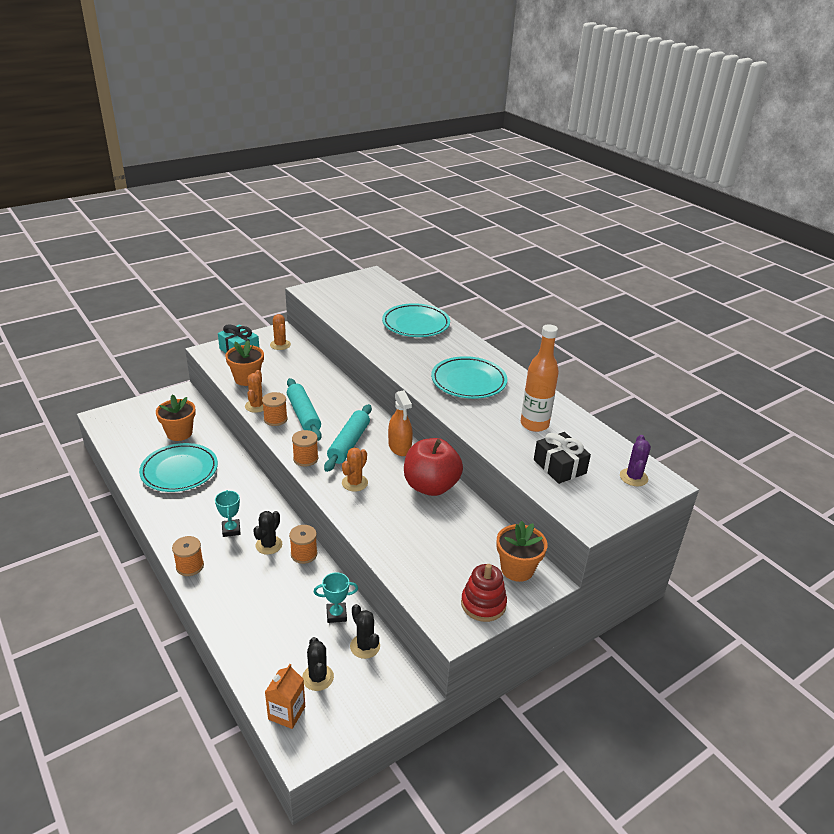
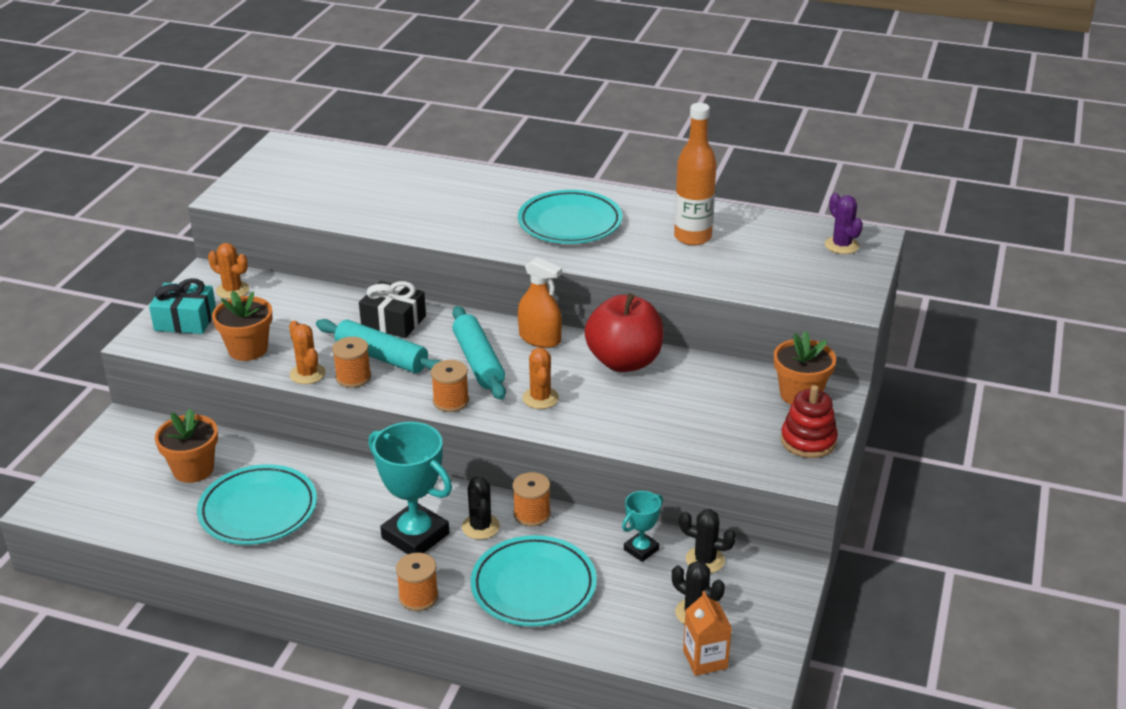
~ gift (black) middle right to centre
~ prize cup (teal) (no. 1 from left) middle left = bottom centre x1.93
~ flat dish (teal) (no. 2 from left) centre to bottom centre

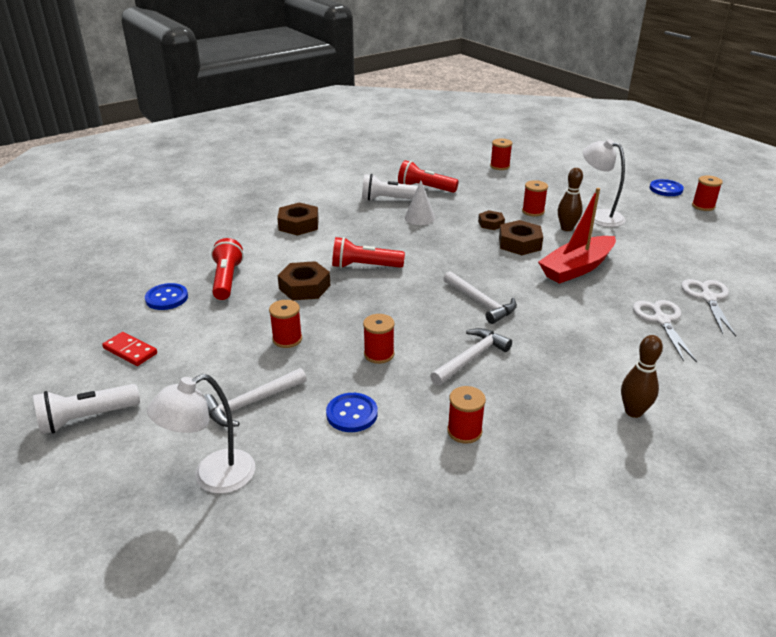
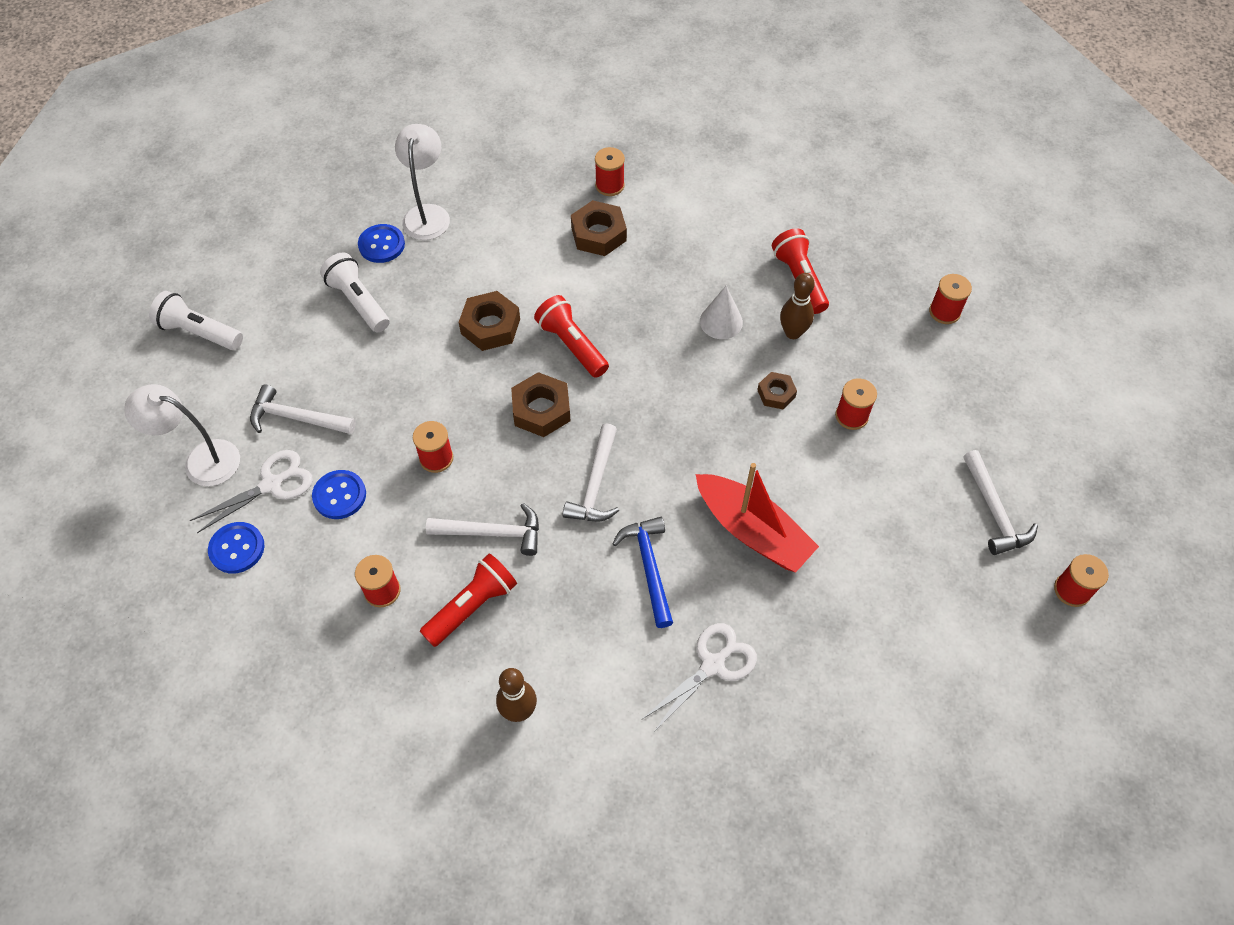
~ scissors (white) (no. 2 from left in the first image) middle right to scissors (white) (no. 1 from left) middle left
~ sewing button (blue) (no. 3 from left in the first image) top right to sewing button (blue) (no. 1 from left) middle left
~ pocket torch (white) (no. 2 from left) top centre to top left
~ lamp (white) (no. 2 from left) top right to top centre
~ pocket torch (red) (no. 1 from left) middle left to centre
~ hex nut (dark brown) (no. 4 from left in the first image) middle right to hex nut (dark brown) (no. 2 from left) centre
~ reel of thread (red) (no. 1 from left in the first image) centre to reel of thread (red) (no. 3 from left) top centre
+ carpenter's hammer (blue) centre
~ sailboat (red) middle right = centre 150 degrees counterclockwise
~ tenpin (dark brown) (no. 1 from left in the first image) top right to tenpin (dark brown) (no. 2 from left) top centre
+ carpenter's hammer (white) (no. 4 from left) middle right
- domino tile (red) middle left

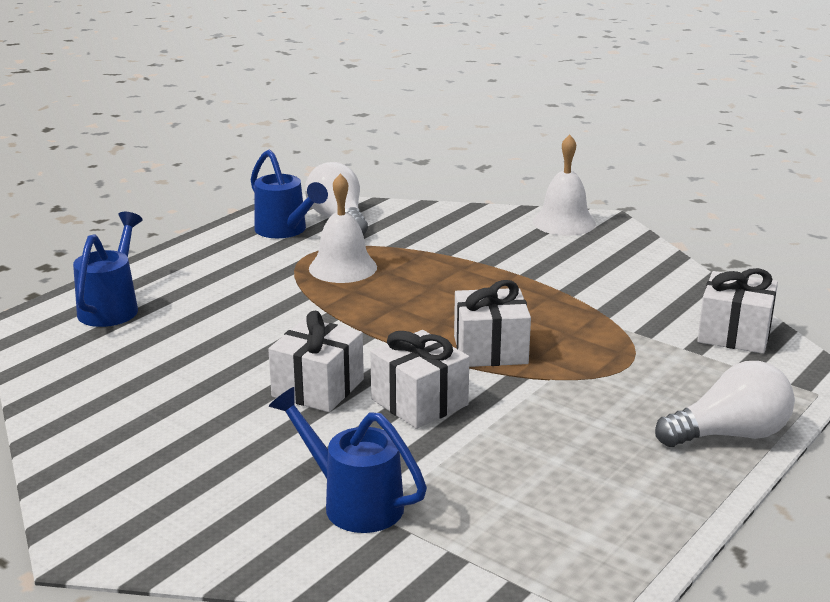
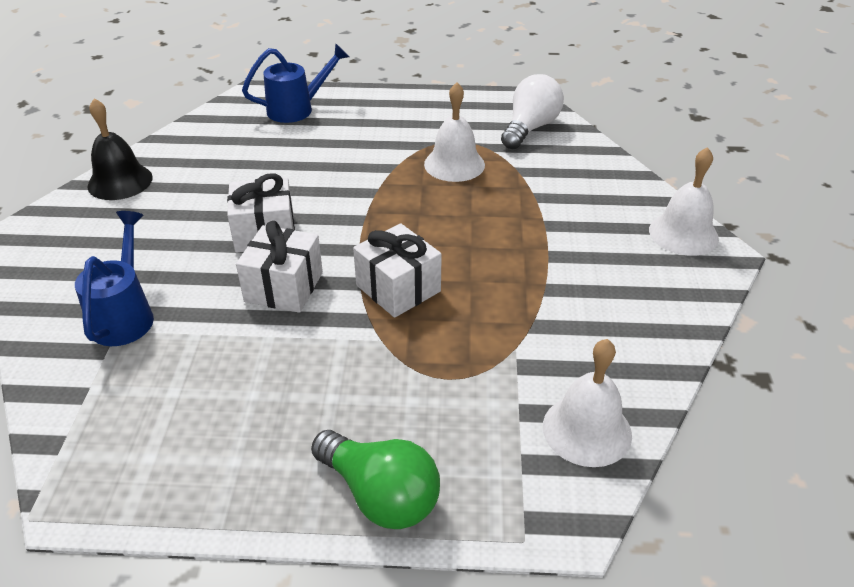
+ bell (black) top left
~ bulb (white) (no. 2 from left) bottom right to bulb (leaf-green) bottom centre
~ gift (white) (no. 4 from left) middle right to bell (white) (no. 2 from left) bottom right
- sprinkling can (blue) (no. 2 from left) top centre

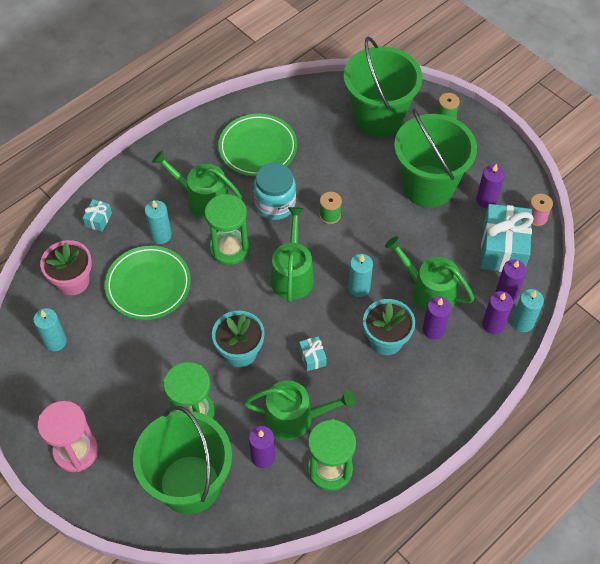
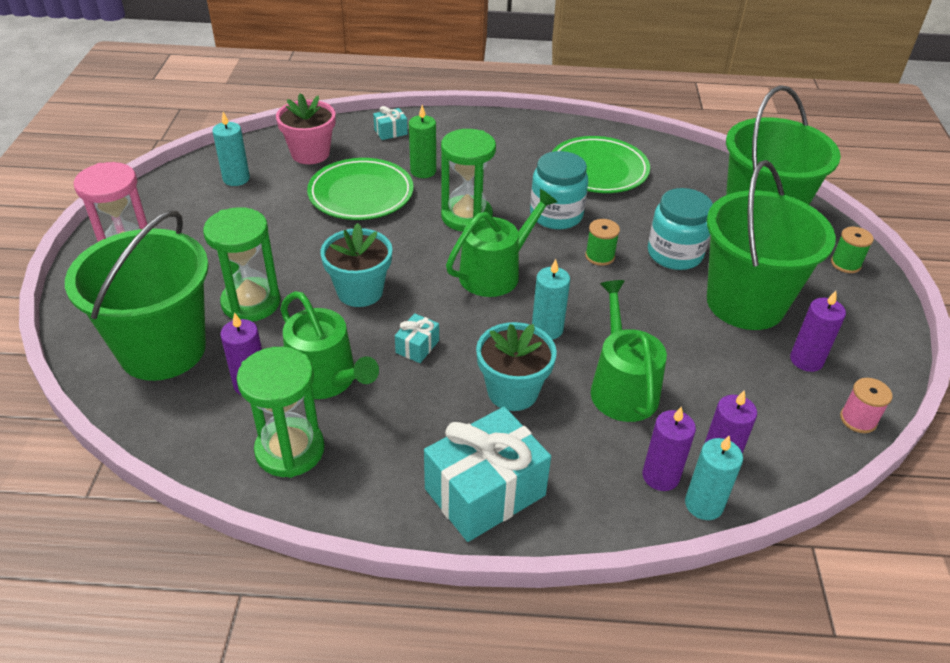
~ candle (teal) (no. 2 from left) middle left to candle (leaf-green) top centre
~ gift (teal) (no. 3 from left) middle right to bottom centre
+ jar (teal) (no. 2 from left) middle right
- sprinkling can (leaf-green) (no. 1 from left) top left
- candle (purple) (no. 2 from left) middle right

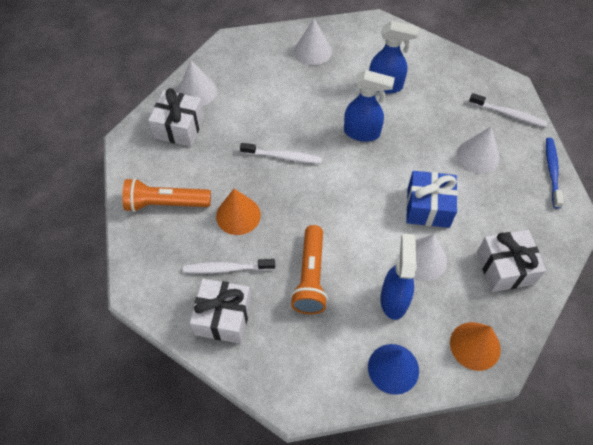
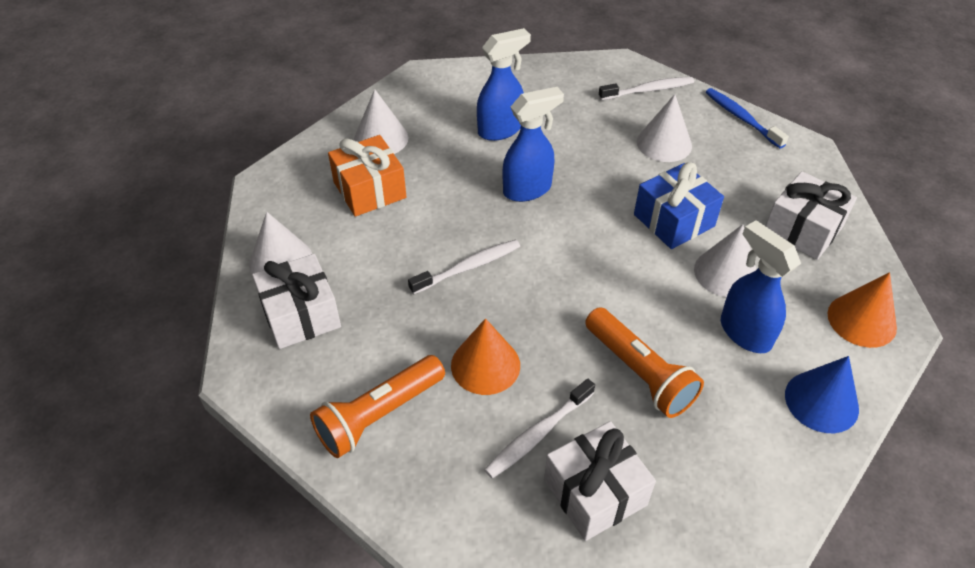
+ gift (orange) top centre

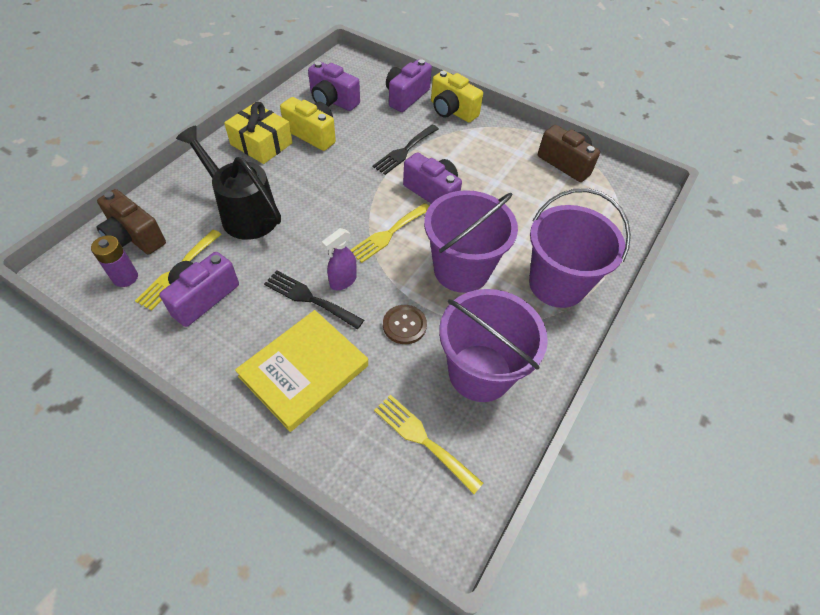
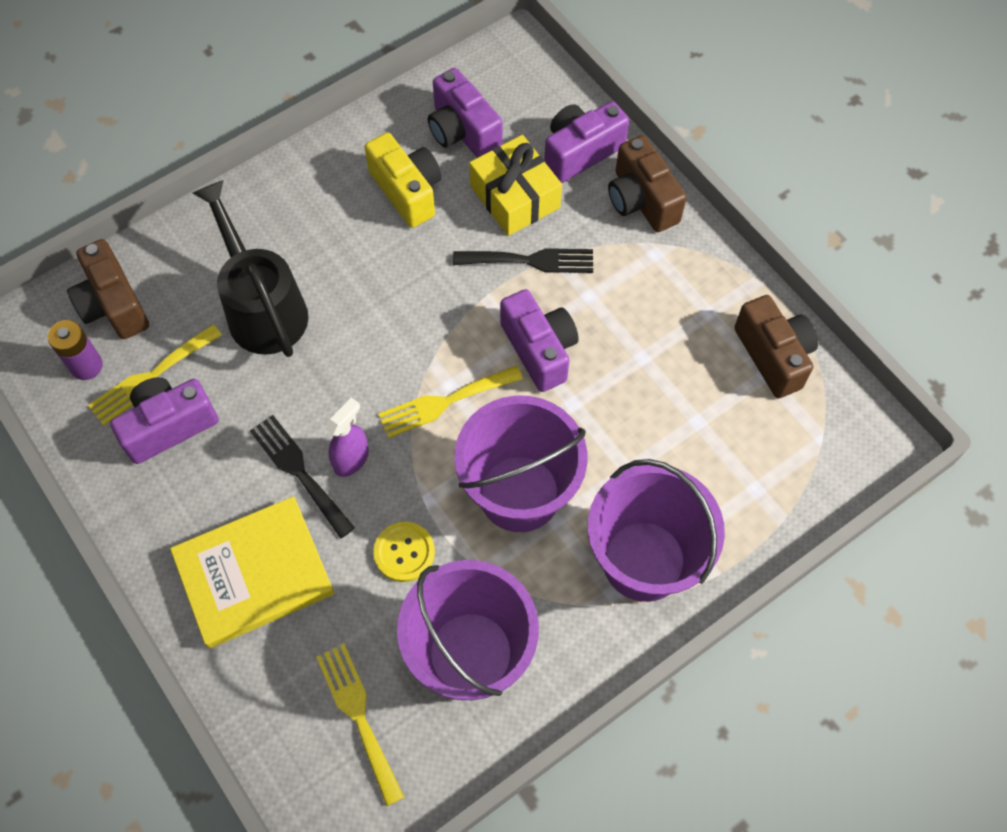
~ sprayer (purple) centre = centre 150 degrees clockwise
~ sewing button (dark brown) centre to sewing button (yellow) centre
~ table fork (black) (no. 2 from left) top centre = top centre 150 degrees counterclockwise
~ gift (yellow) top left to top centre
~ camera (yellow) (no. 2 from left) top centre to camera (dark brown) (no. 2 from left) top centre

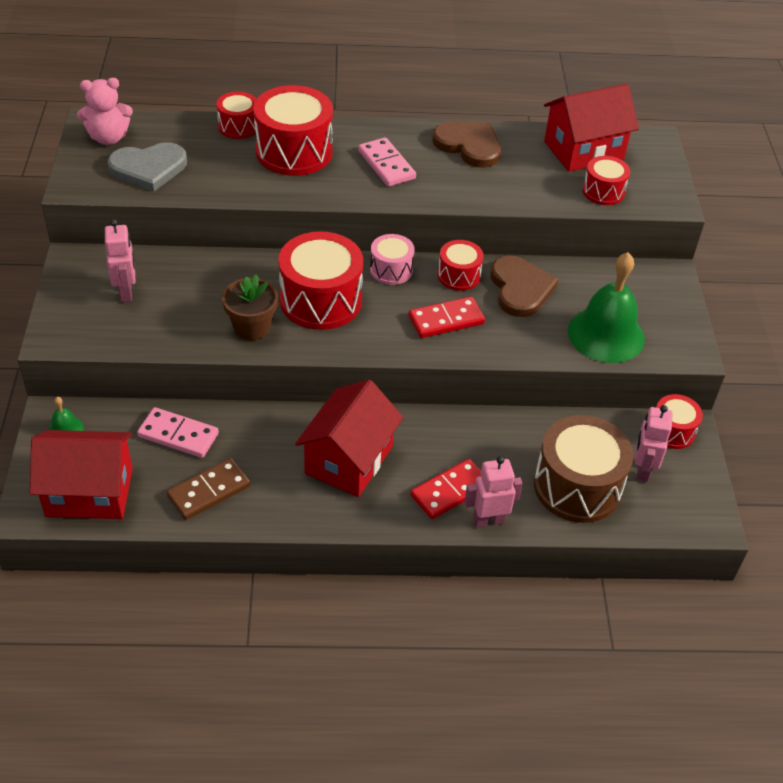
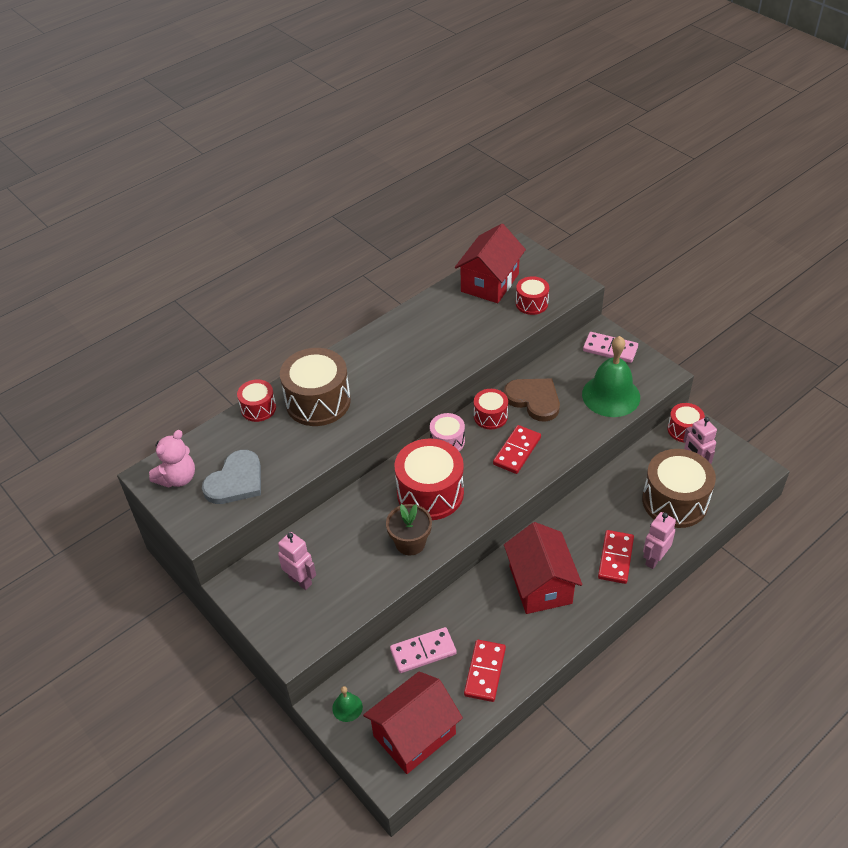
~ drum (red) (no. 2 from left) top centre to drum (dark brown) (no. 1 from left) centre
~ domino tile (dark brown) middle left to domino tile (red) (no. 1 from left) bottom centre
~ domino tile (rose-pink) (no. 2 from left) top centre to middle right
- heart shape (dark brown) (no. 1 from left) top centre

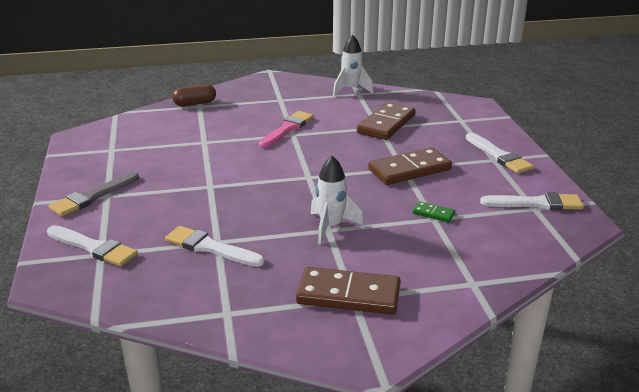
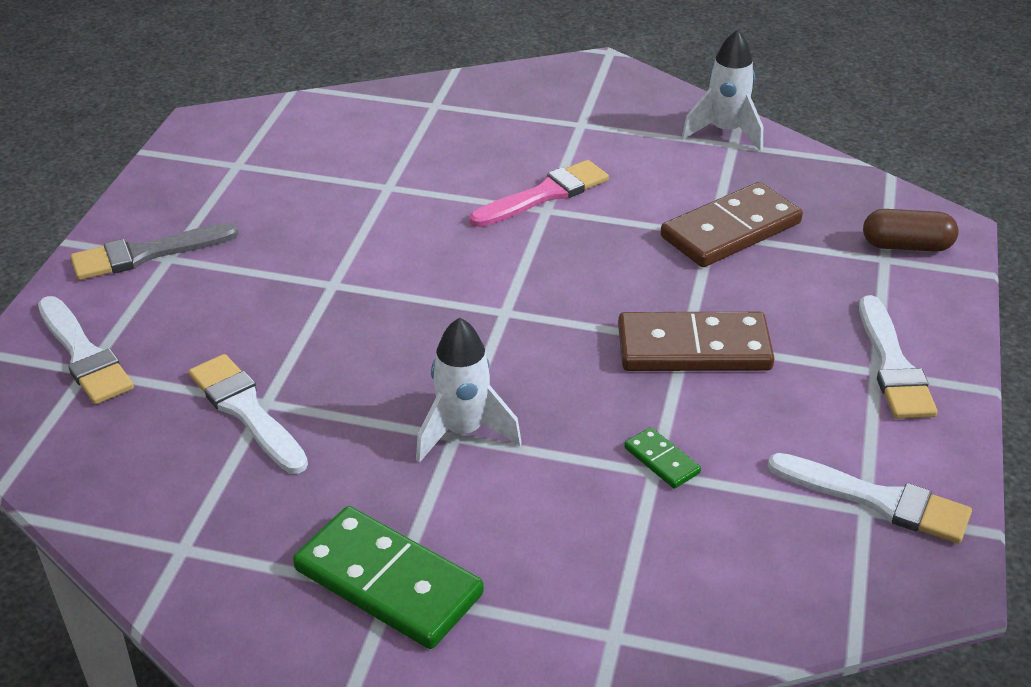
~ domino tile (dark brown) (no. 1 from left) bottom centre to domino tile (leaf-green) (no. 1 from left) bottom centre
~ pill (dark brown) top left to middle right

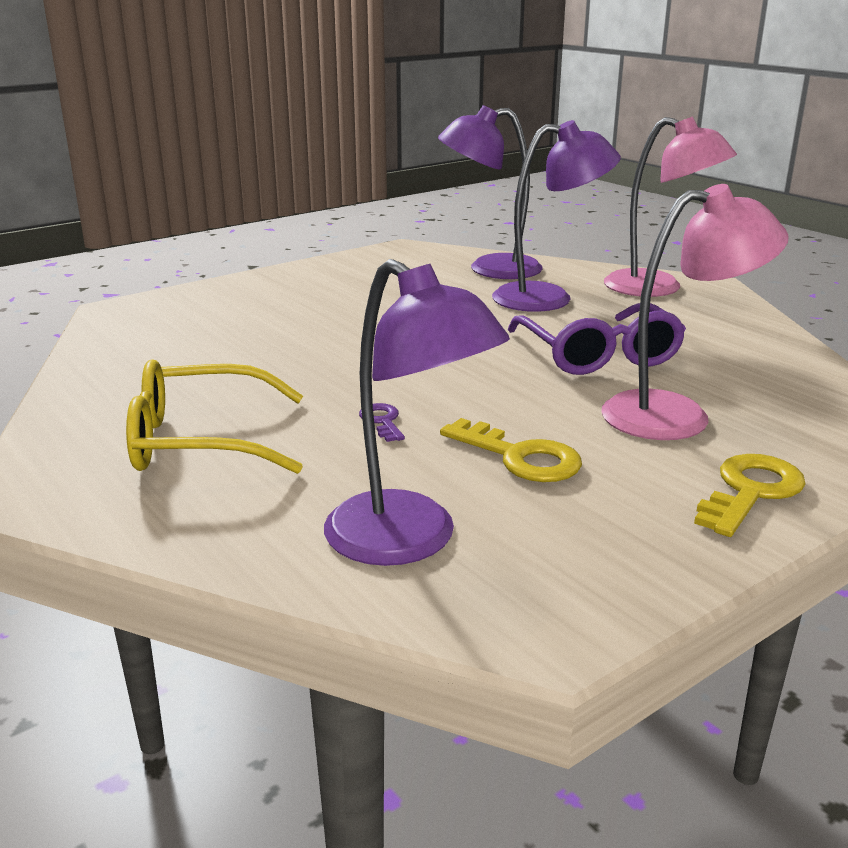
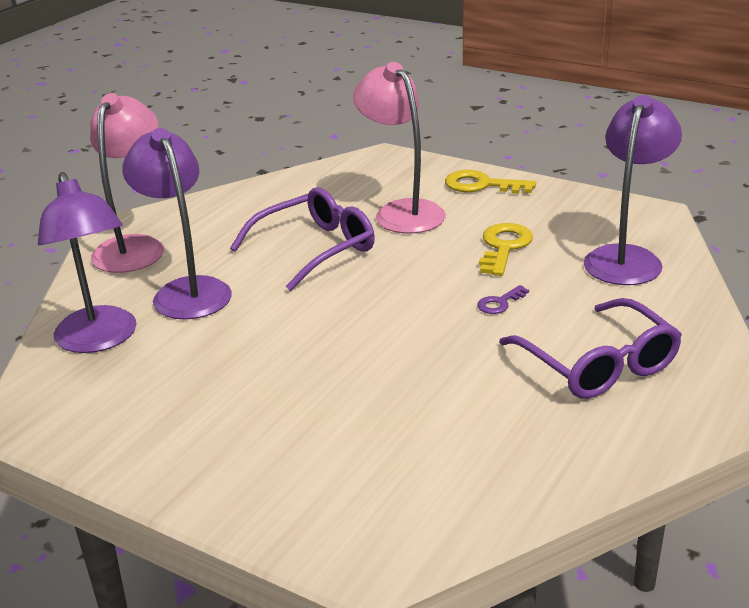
~ eyeglasses (yellow) middle left to eyeglasses (purple) (no. 2 from left) middle right

